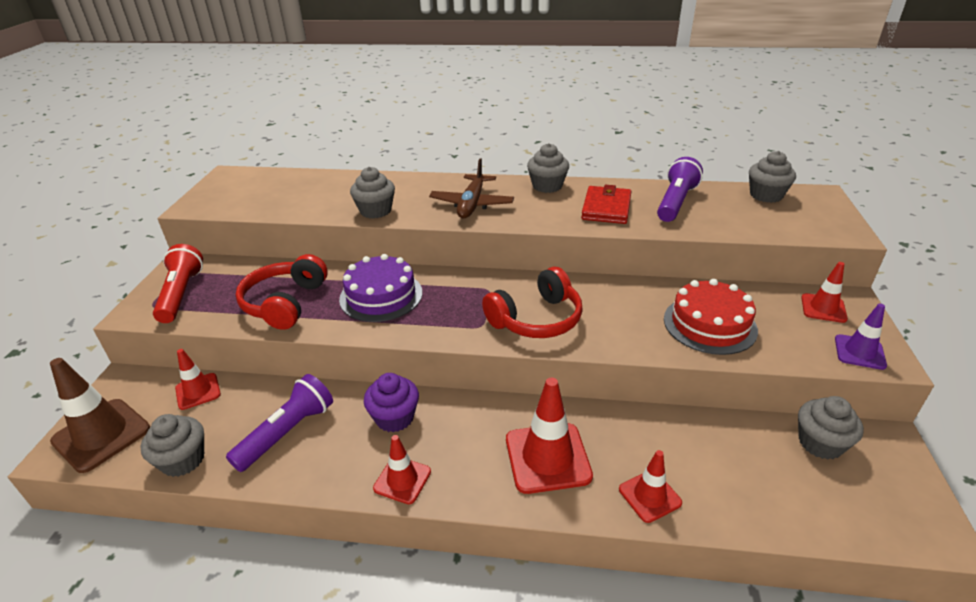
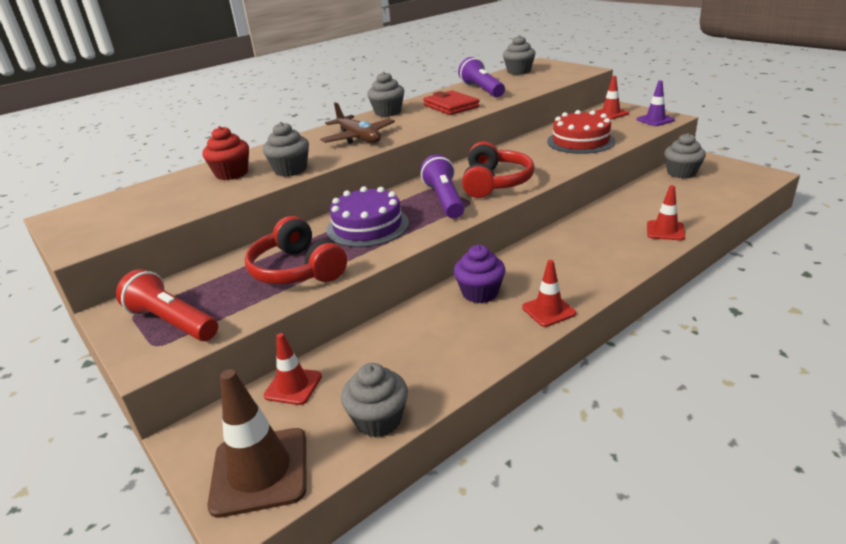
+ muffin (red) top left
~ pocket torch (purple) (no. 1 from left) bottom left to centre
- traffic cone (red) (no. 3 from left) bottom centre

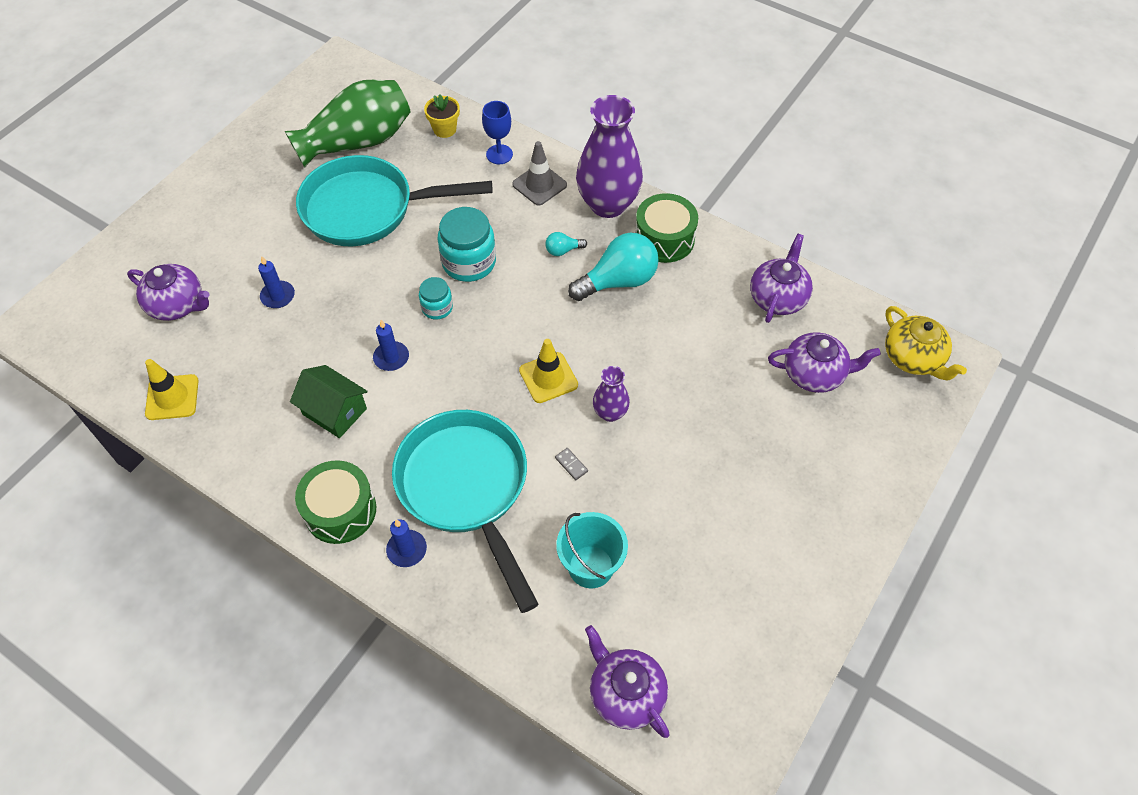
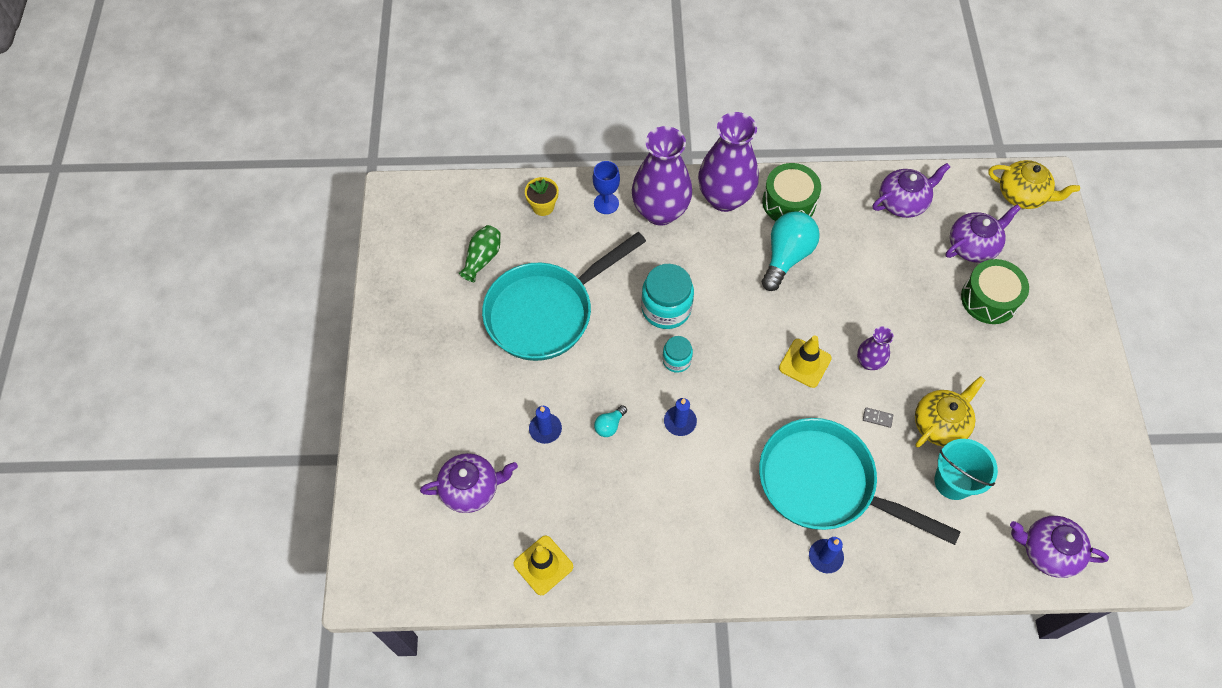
~ flower vase (leaf-green) top left = centre x0.49
~ bulb (teal) (no. 1 from left) top centre to centre
~ traffic cone (gray) top centre to flower vase (purple) (no. 1 from left) top centre
~ teapot (purple) (no. 3 from left in the first image) middle right = top right 75 degrees clockwise
+ teapot (yellow) (no. 1 from left) middle right
~ drum (leaf-green) (no. 1 from left in the first image) middle left to drum (leaf-green) (no. 2 from left) middle right
- house (leaf-green) middle left

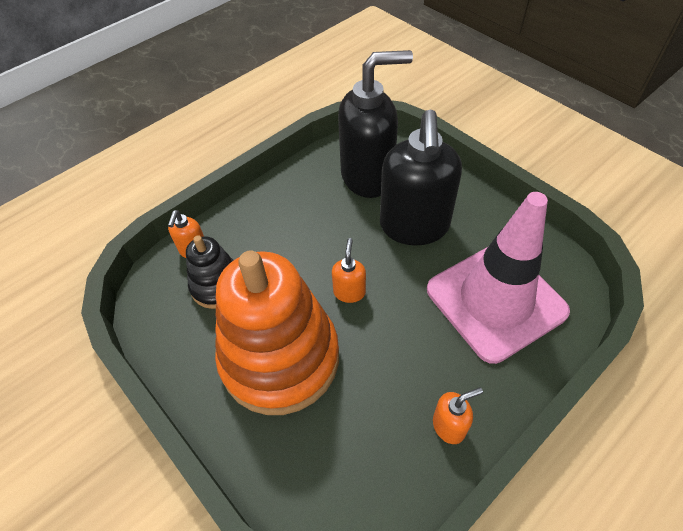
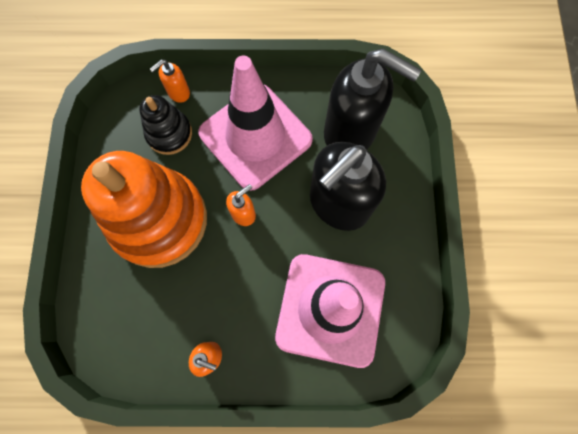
+ traffic cone (rose-pink) (no. 1 from left) top centre

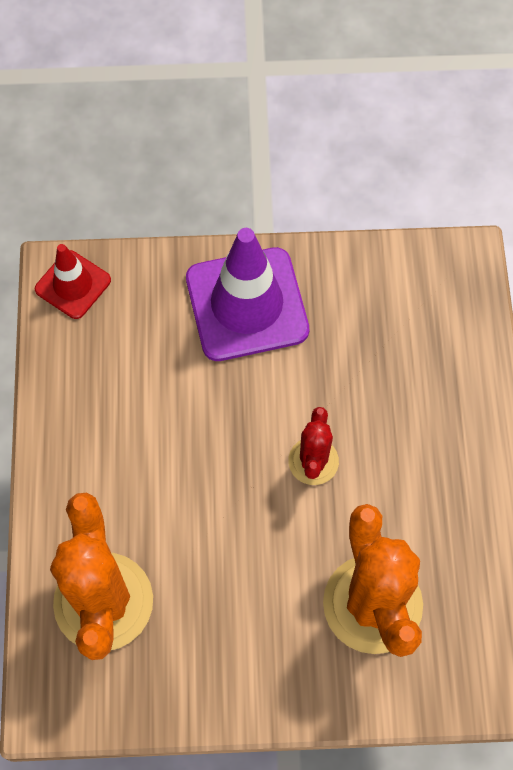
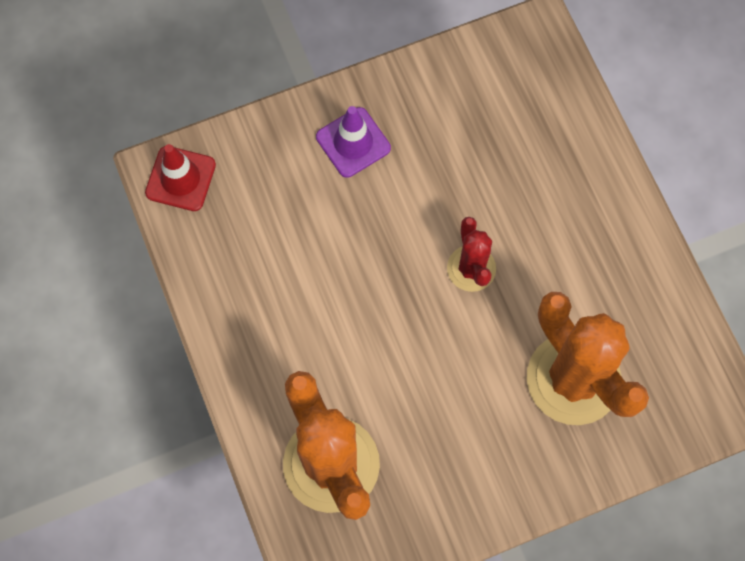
~ traffic cone (purple) centre = top centre x0.55

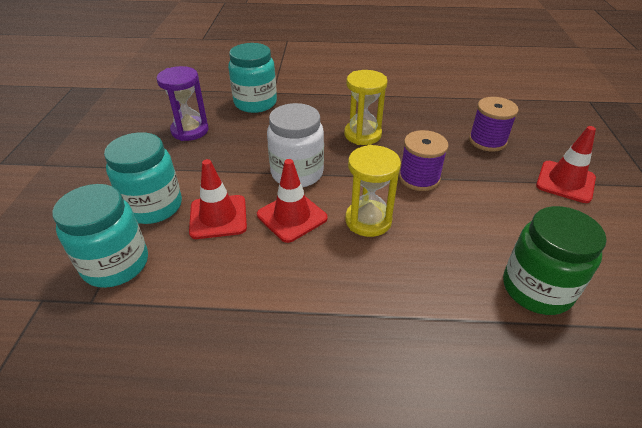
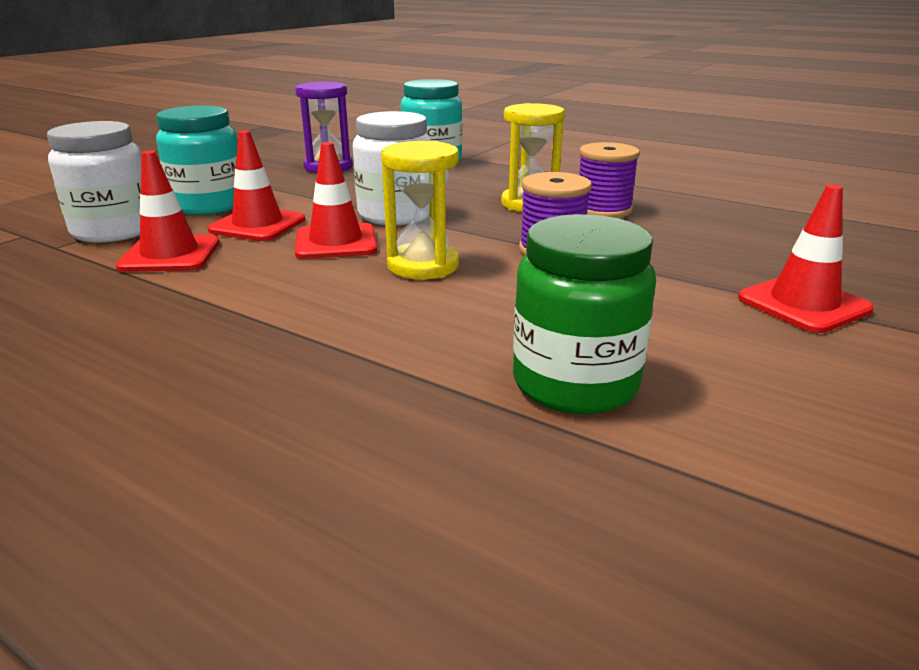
~ jar (teal) (no. 1 from left) middle left to jar (white) (no. 1 from left) top left
+ traffic cone (red) (no. 1 from left) top left
~ reel of thread (purple) (no. 2 from left) top right to top centre

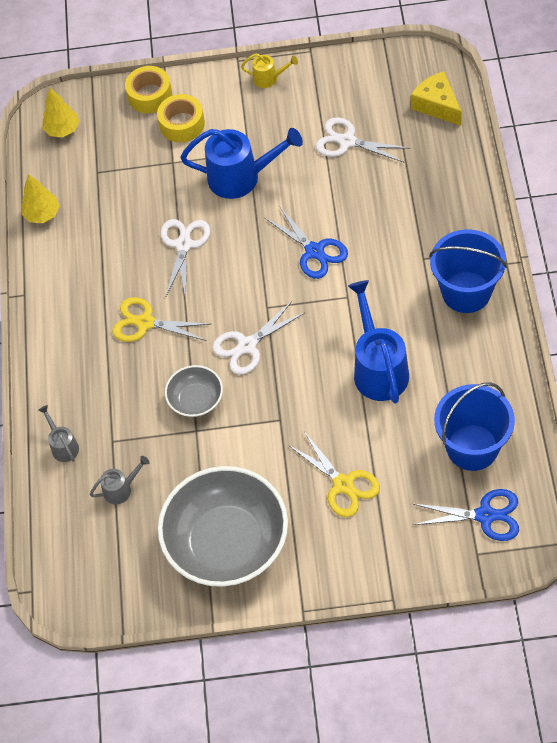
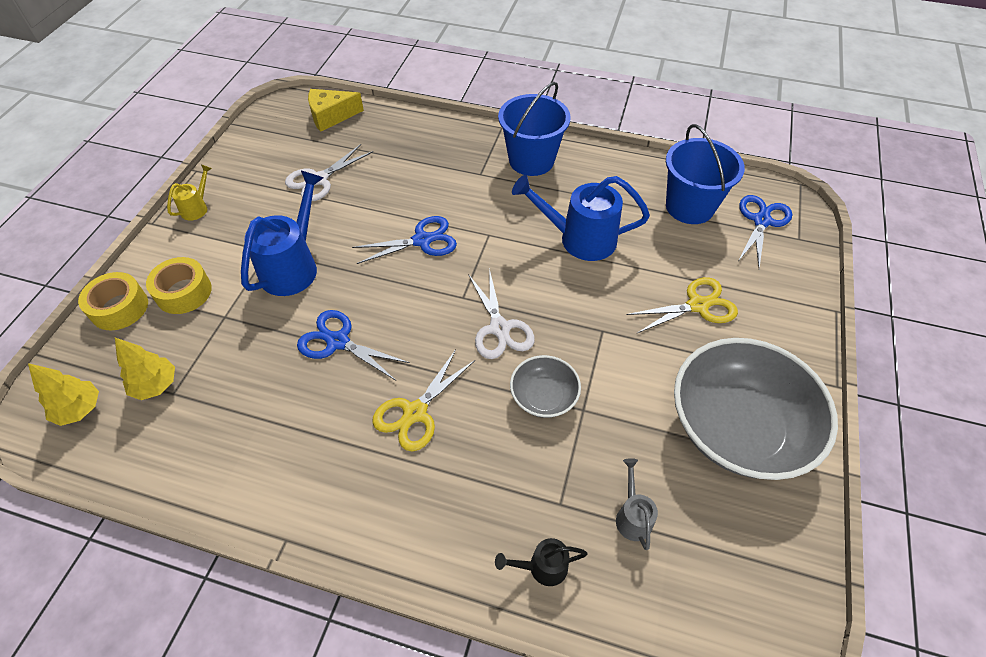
~ tree (yellow) (no. 1 from left in the first image) top left to tree (yellow) (no. 2 from left) middle left
~ scissors (white) (no. 1 from left) middle left to scissors (blue) (no. 1 from left) centre
~ sprinkling can (gray) (no. 1 from left) middle left to sprinkling can (black) bottom centre

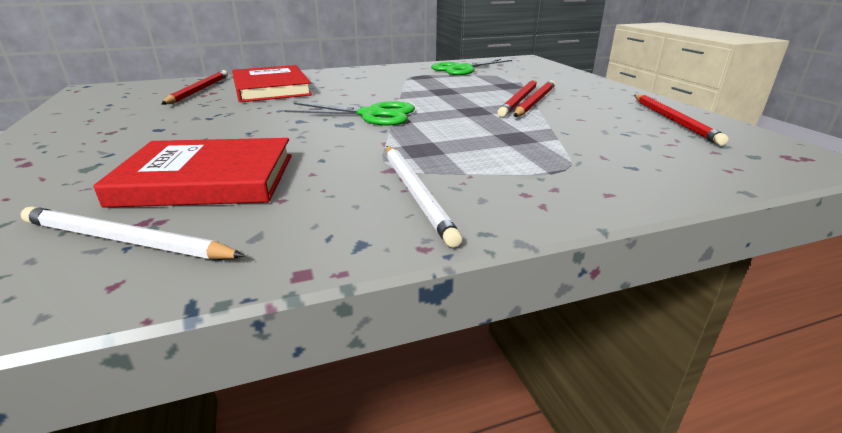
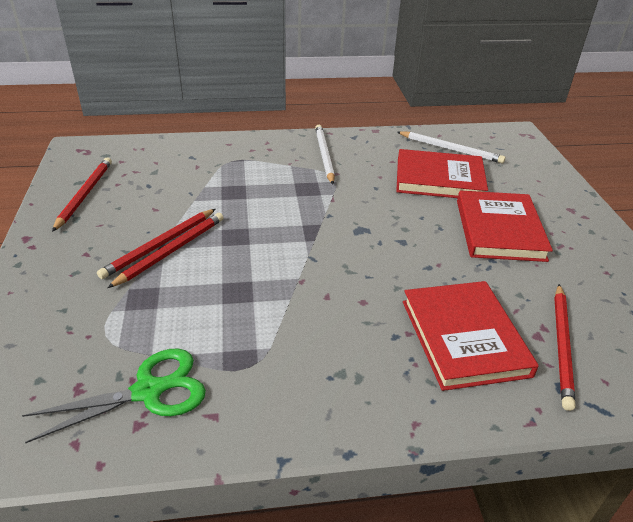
+ book (red) (no. 3 from left) middle right
- scissors (leaf-green) (no. 1 from left) top centre

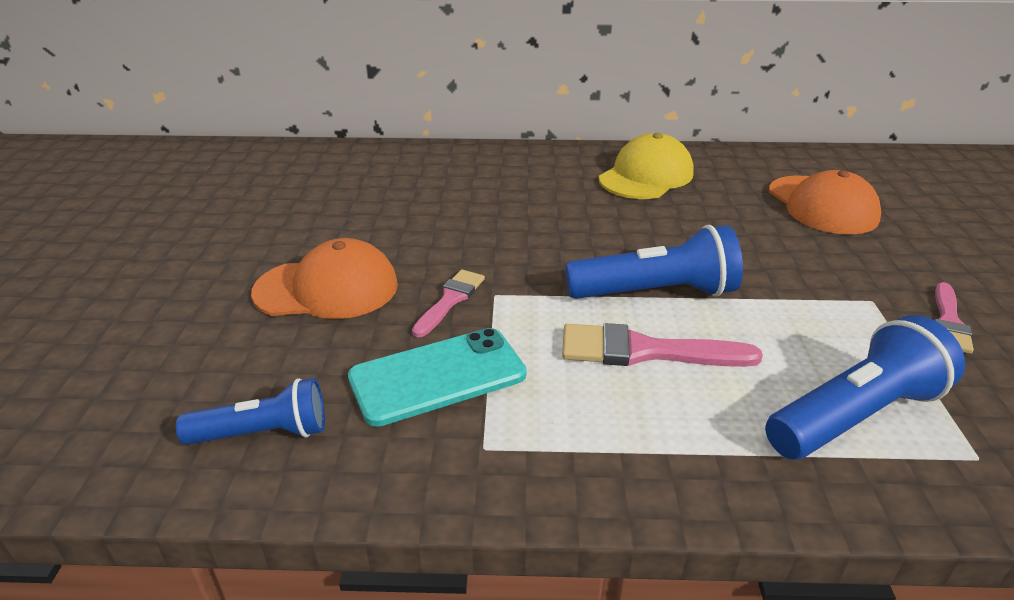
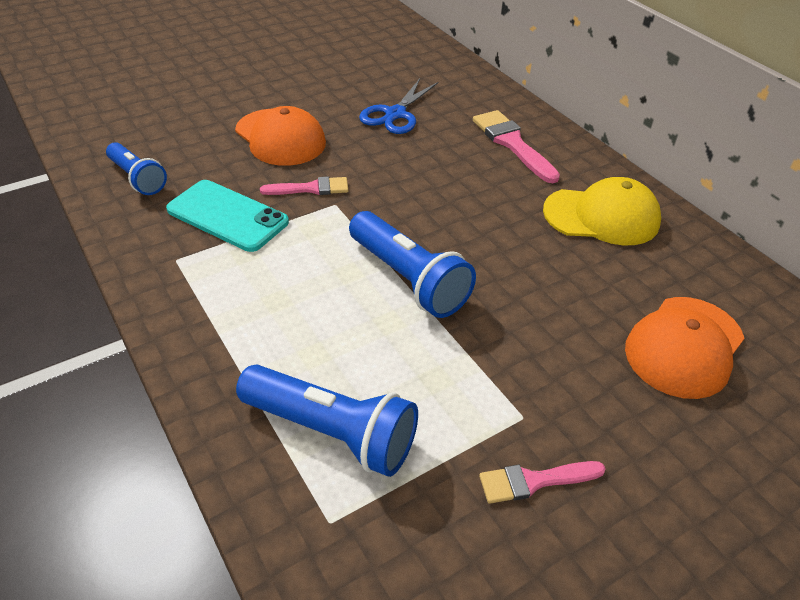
+ scissors (blue) top centre
~ brush (rose-pink) (no. 2 from left) centre to top centre

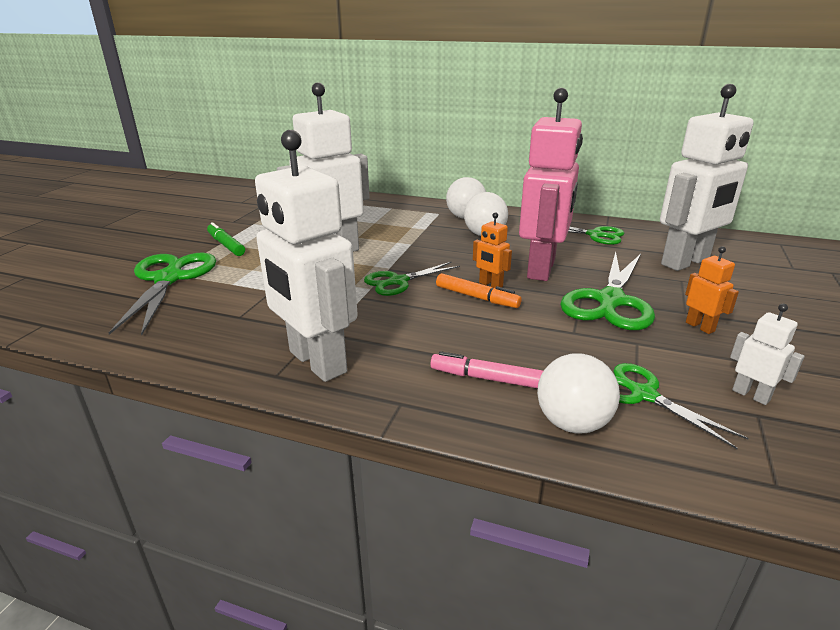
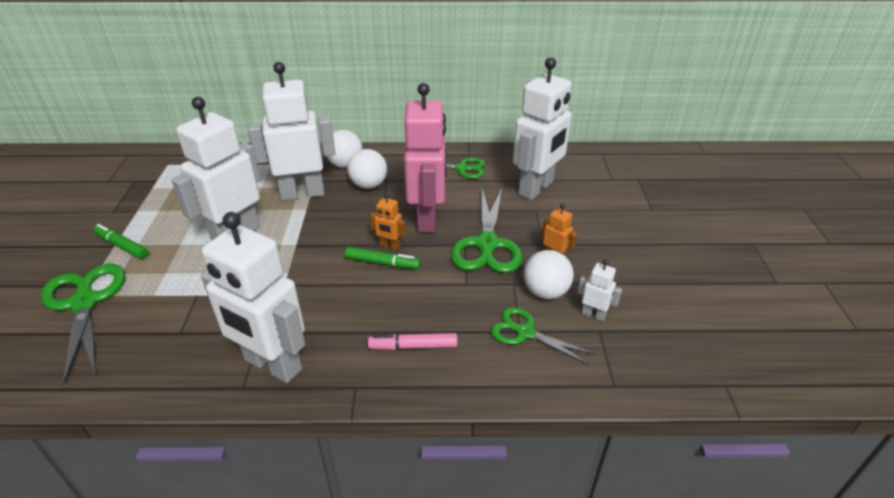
+ robot (white) (no. 3 from left) top left
~ marker pen (orange) centre to marker pen (leaf-green) (no. 2 from left) centre
~ play ball (white) (no. 3 from left) middle right to centre
- scissors (leaf-green) (no. 2 from left) centre

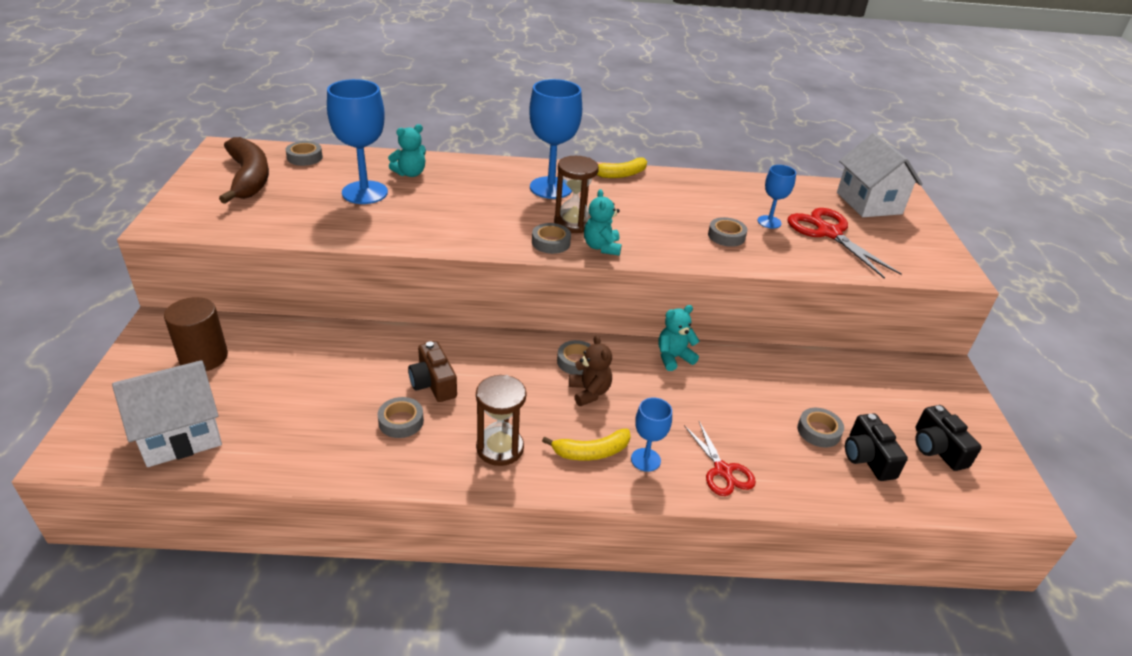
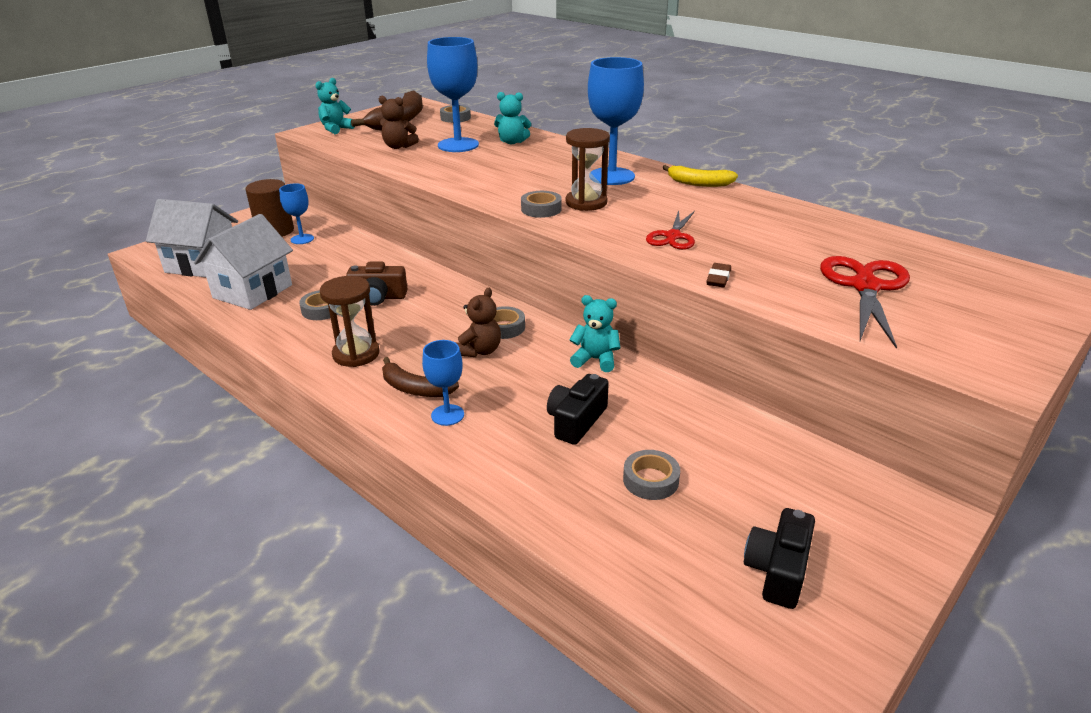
~ house (white) (no. 2 from left) top right to middle left
~ chalice (blue) (no. 4 from left in the first image) top right to chalice (blue) (no. 1 from left) top left
~ teddy bear (teal) (no. 2 from left in the first image) centre to teddy bear (teal) (no. 1 from left) top left
~ camera (dark brown) centre = centre 105 degrees counterclockwise
+ teddy bear (dark brown) (no. 1 from left) top centre
~ banana fruit (yellow) (no. 1 from left) bottom centre to banana fruit (dark brown) (no. 2 from left) centre
~ camera (black) (no. 1 from left) bottom right to centre
~ scissors (red) (no. 1 from left) bottom centre to top centre
+ pencil eraser (dark brown) centre
- roll of tape (gray) (no. 5 from left) centre

